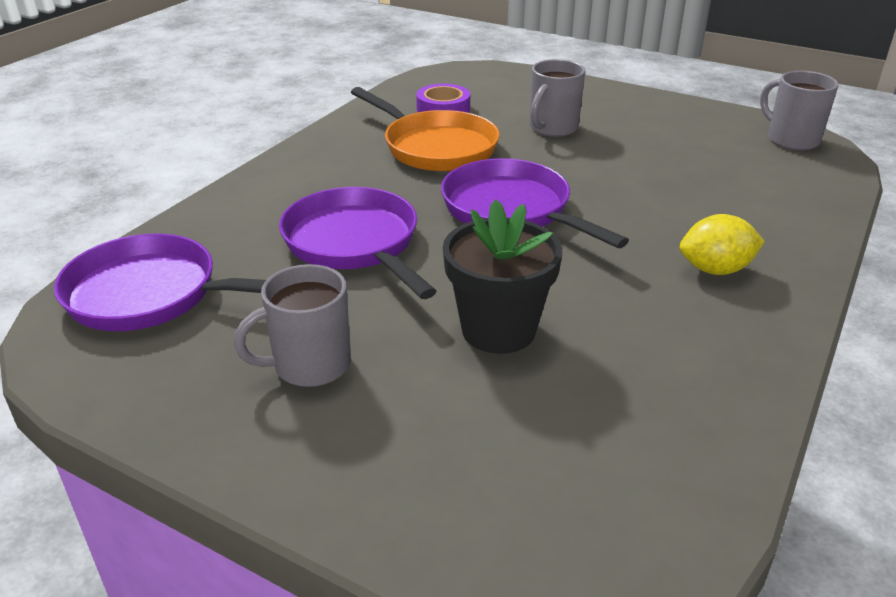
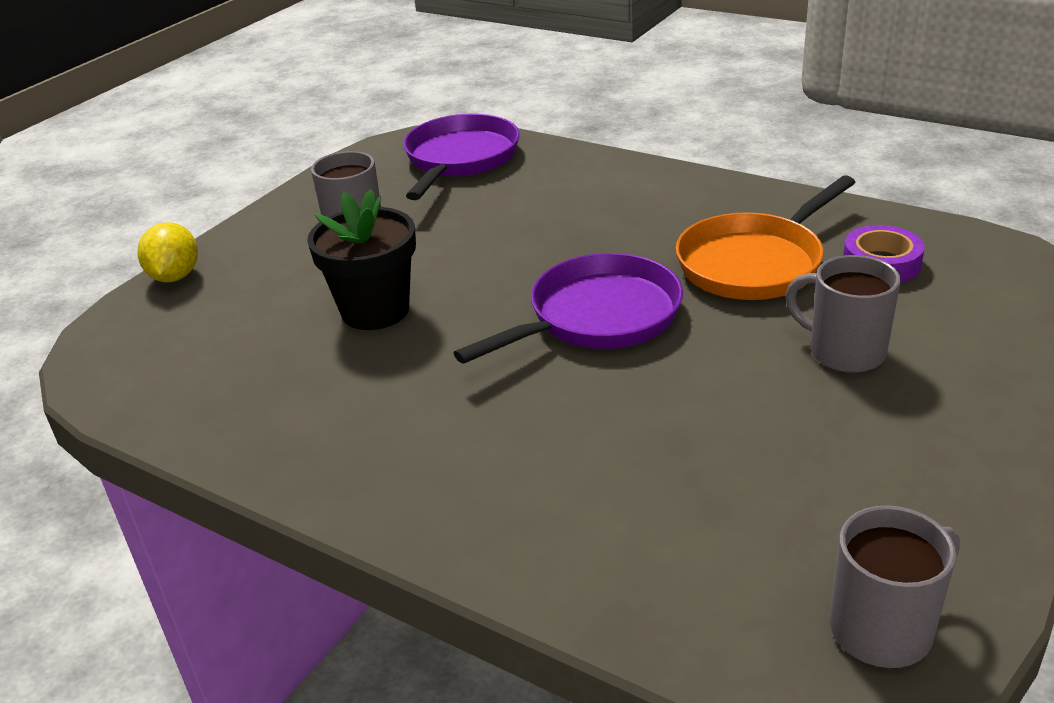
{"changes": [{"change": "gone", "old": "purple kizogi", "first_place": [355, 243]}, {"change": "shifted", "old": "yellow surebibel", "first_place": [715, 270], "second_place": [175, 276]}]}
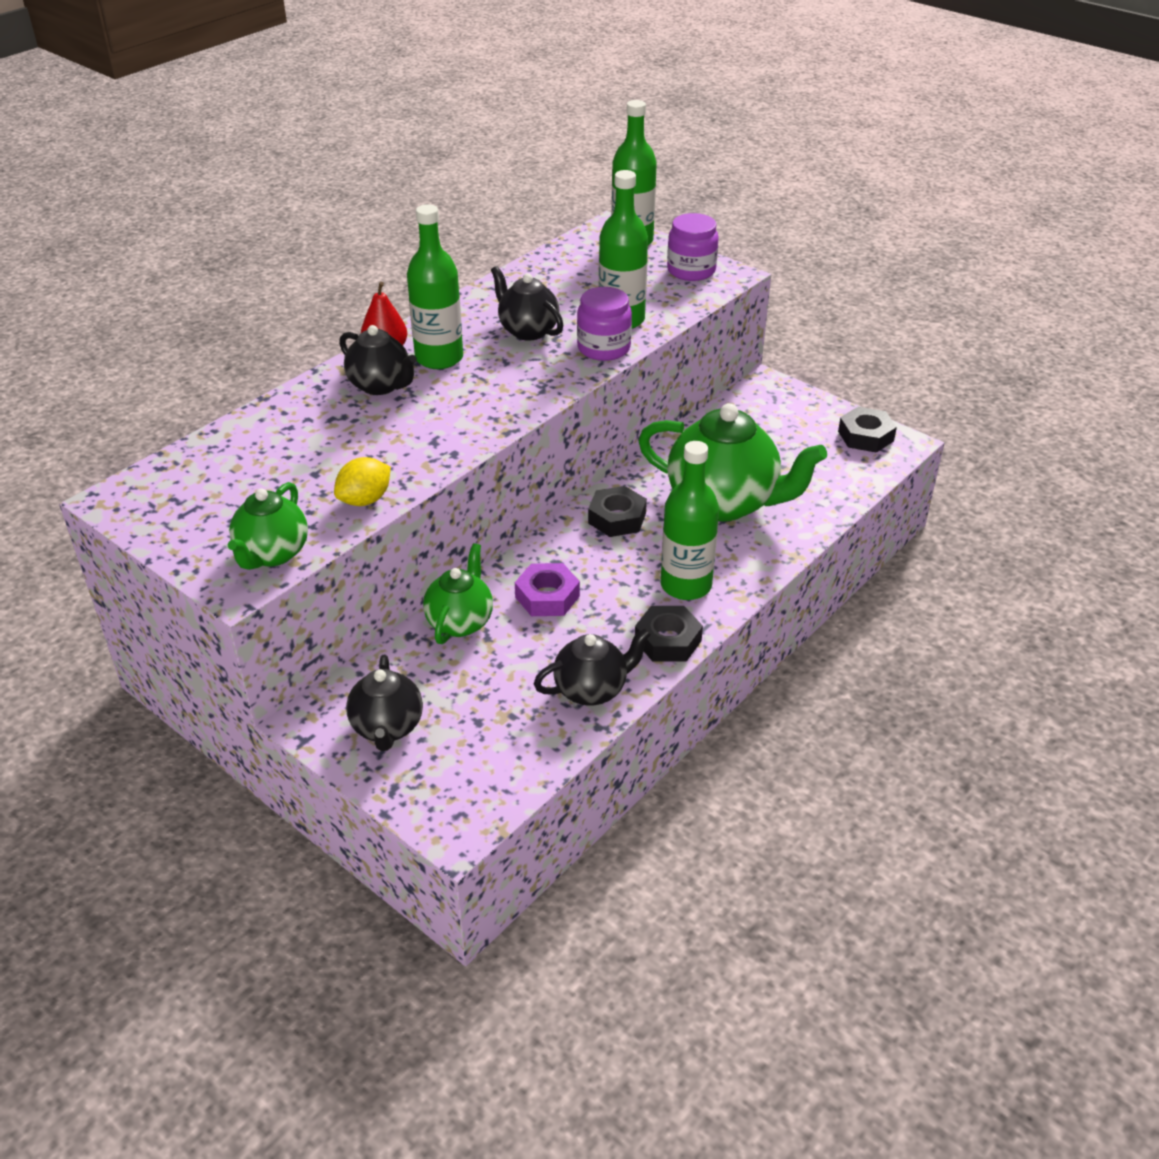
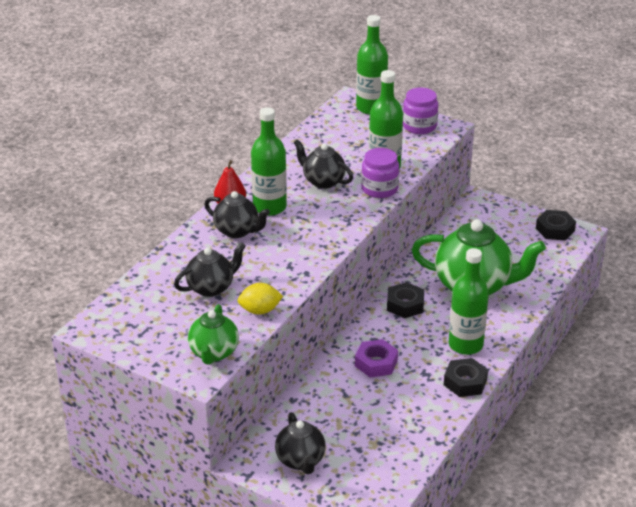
{"changes": [{"change": "gone", "old": "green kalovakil", "first_place": [460, 622]}, {"change": "shifted", "old": "black kalovakil", "first_place": [592, 690], "second_place": [211, 288]}, {"change": "rotated", "old": "yellow surebibel", "first_place": [365, 500], "second_place": [260, 311], "degrees": 45}]}
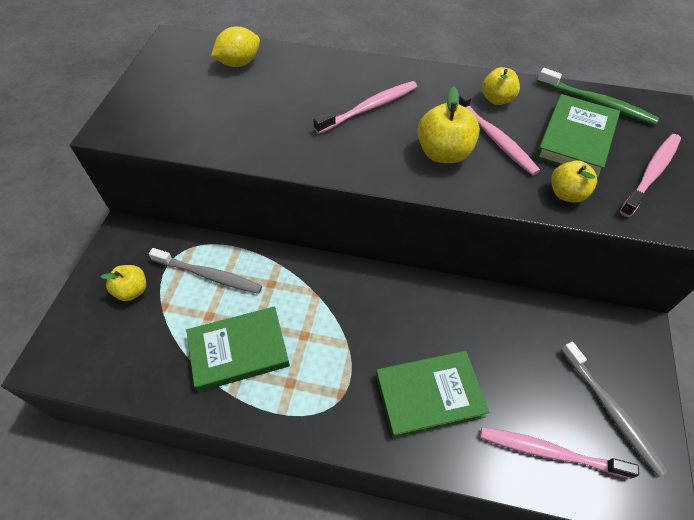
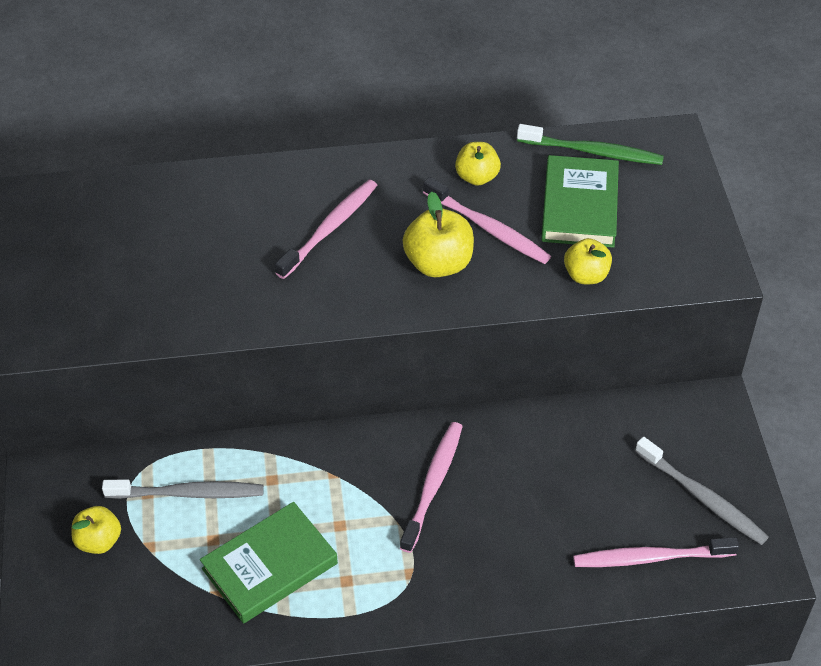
{"changes": [{"change": "gone", "old": "yellow surebibel", "first_place": [239, 63]}, {"change": "gone", "old": "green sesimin", "first_place": [429, 395]}, {"change": "shifted", "old": "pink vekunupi", "first_place": [651, 174], "second_place": [433, 484]}]}
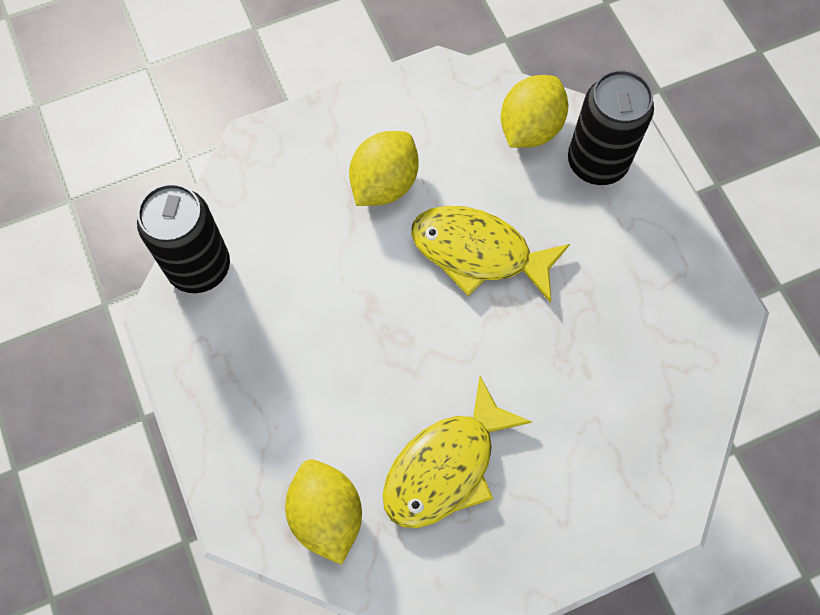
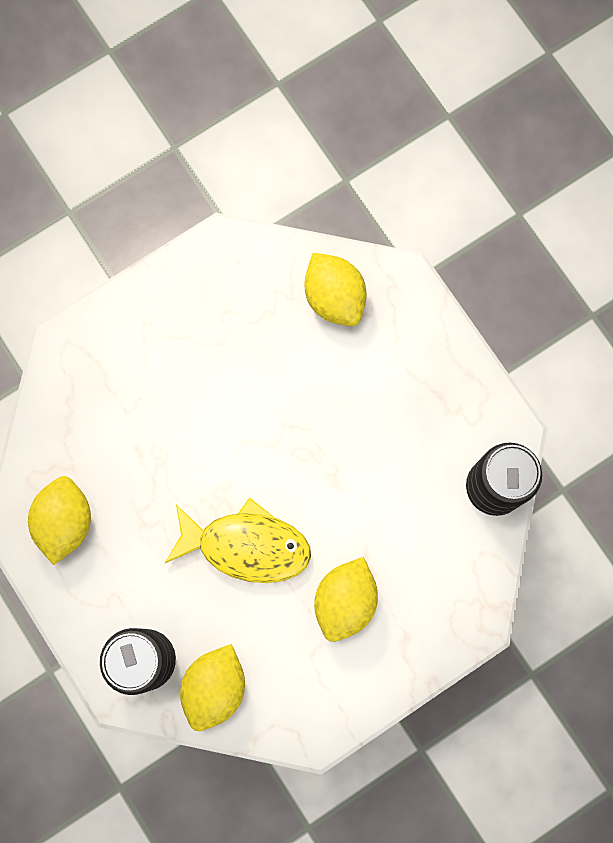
{"changes": [{"change": "gone", "old": "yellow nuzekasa", "first_place": [446, 466]}, {"change": "new", "new": "yellow surebibel", "second_place": [65, 522]}]}
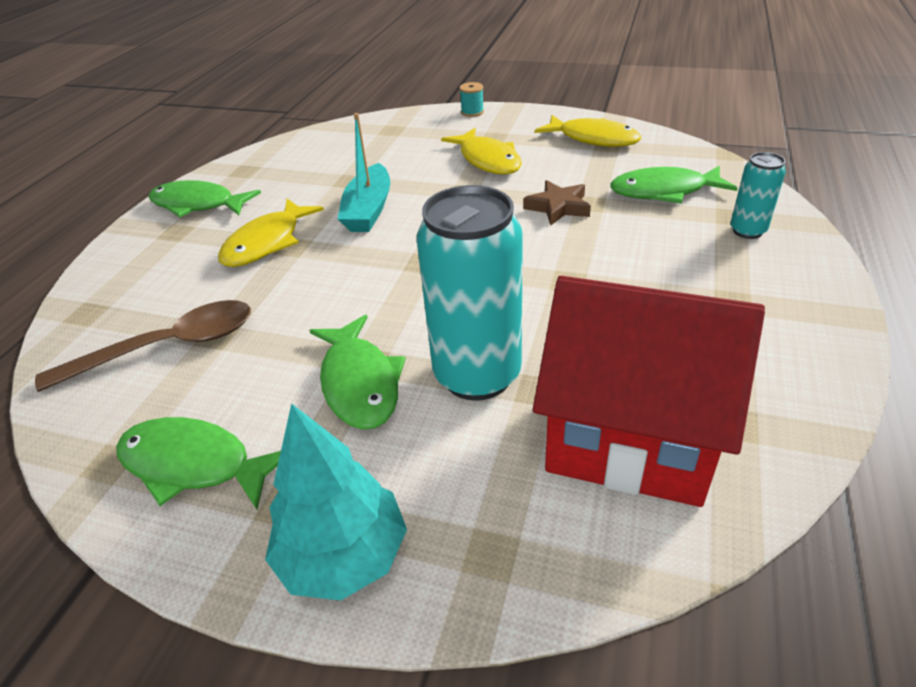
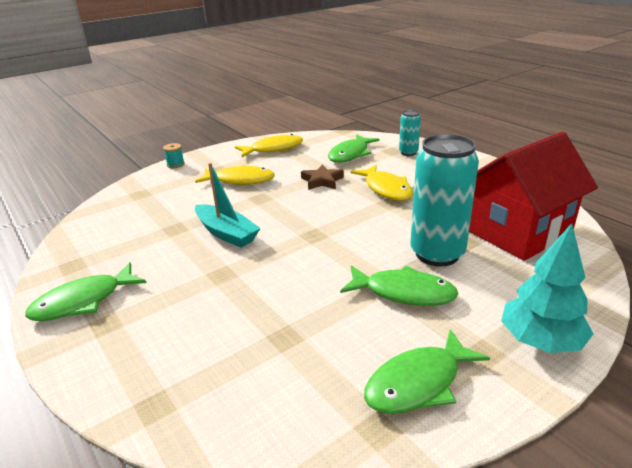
{"changes": [{"change": "gone", "old": "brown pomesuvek", "first_place": [168, 347]}, {"change": "shifted", "old": "yellow nuzekasa", "first_place": [267, 243], "second_place": [386, 189]}]}
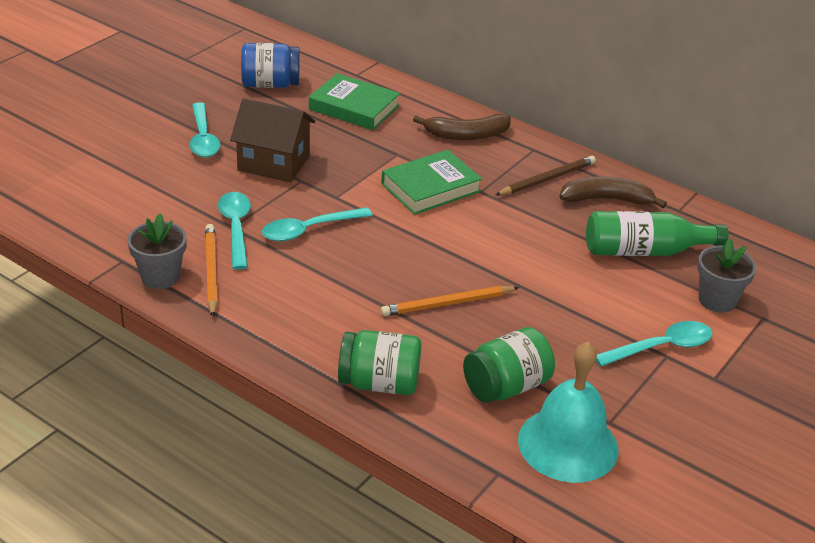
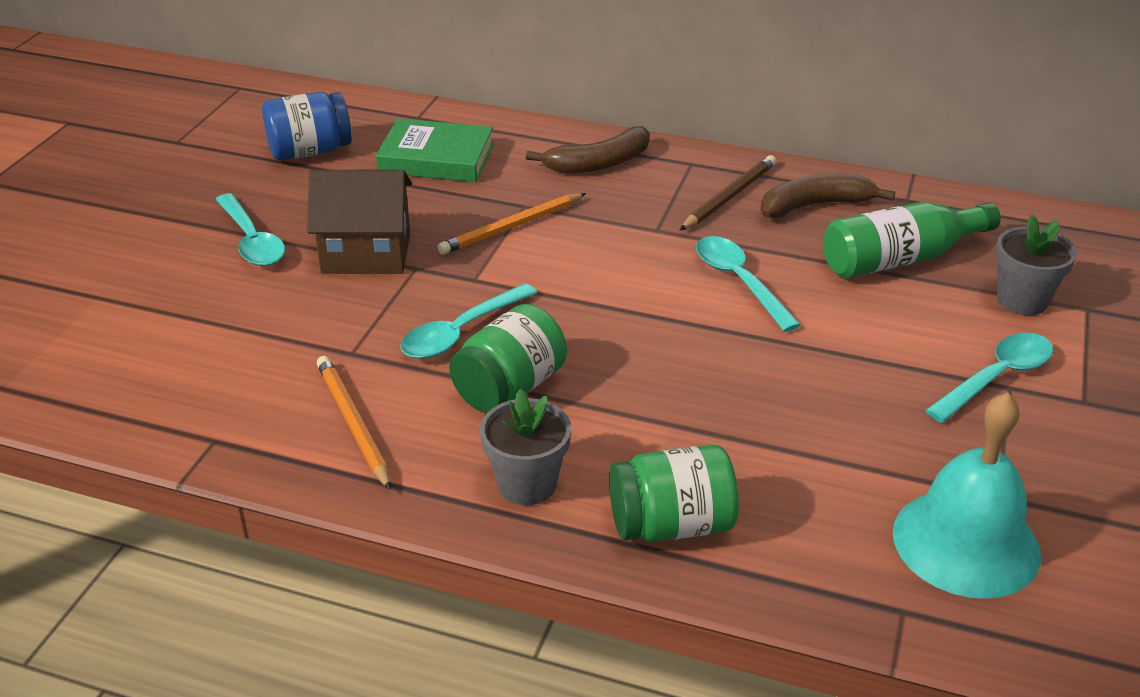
{"changes": [{"change": "gone", "old": "green sesimin", "first_place": [430, 187]}, {"change": "shifted", "old": "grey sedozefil", "first_place": [160, 277], "second_place": [527, 484]}, {"change": "shifted", "old": "turquoise pomesuvek", "first_place": [236, 228], "second_place": [739, 282]}, {"change": "shifted", "old": "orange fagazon", "first_place": [447, 304], "second_place": [512, 227]}, {"change": "shifted", "old": "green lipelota", "first_place": [506, 387], "second_place": [510, 388]}]}
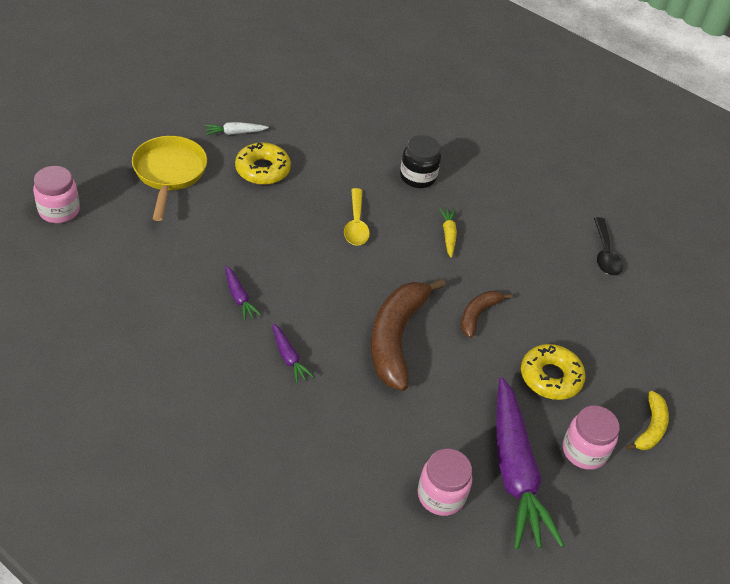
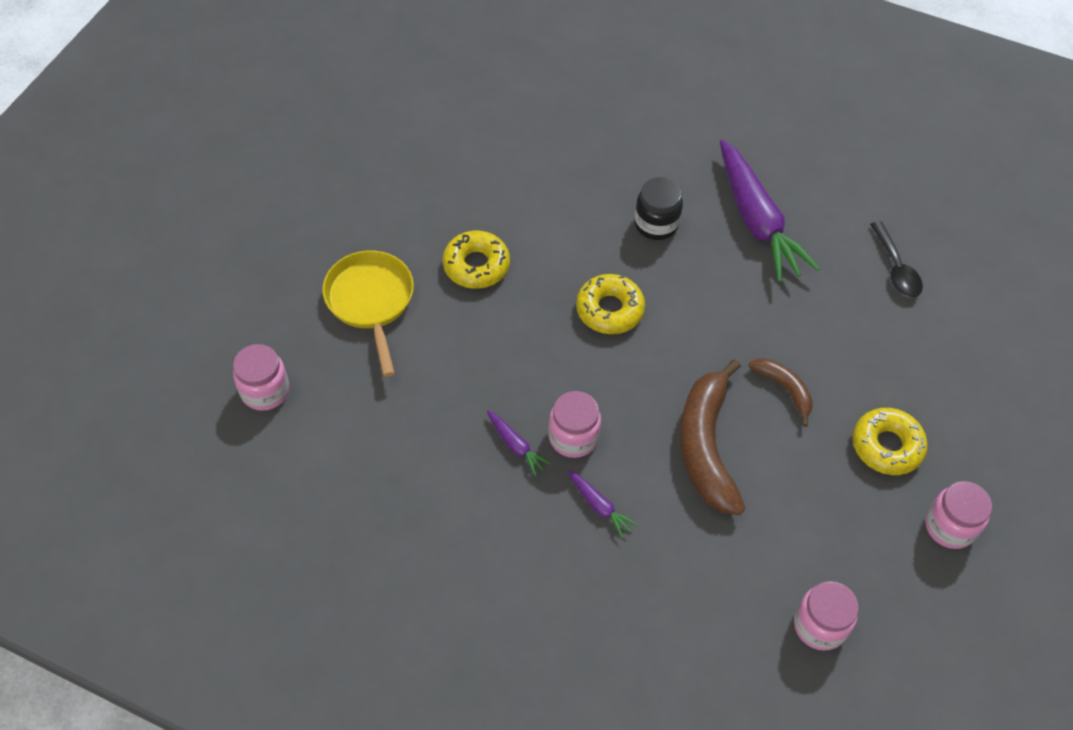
{"changes": [{"change": "gone", "old": "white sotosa", "first_place": [235, 133]}, {"change": "gone", "old": "yellow sotosa", "first_place": [448, 235]}, {"change": "gone", "old": "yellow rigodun", "first_place": [650, 428]}, {"change": "new", "new": "pink lipelota", "second_place": [573, 437]}, {"change": "shifted", "old": "purple sotosa", "first_place": [514, 472], "second_place": [756, 220]}, {"change": "swapped", "old": "yellow pomesuvek", "new": "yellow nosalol", "first_place": [356, 224], "second_place": [609, 310]}, {"change": "rotated", "old": "brown rigodun", "first_place": [478, 315], "second_place": [784, 389], "degrees": 120}]}
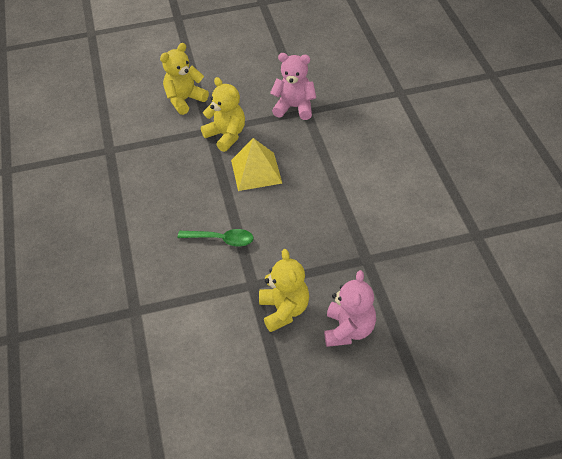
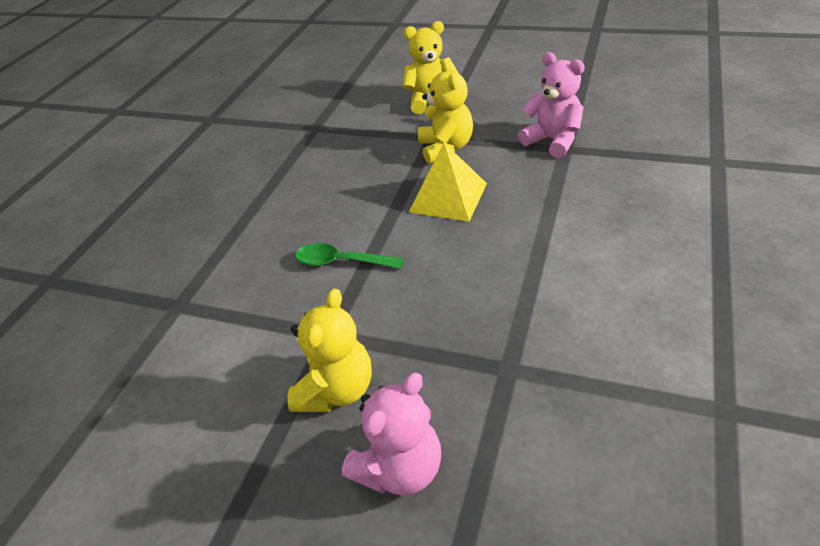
{"changes": [{"change": "rotated", "old": "green pomesuvek", "first_place": [221, 240], "second_place": [341, 262], "degrees": 150}]}
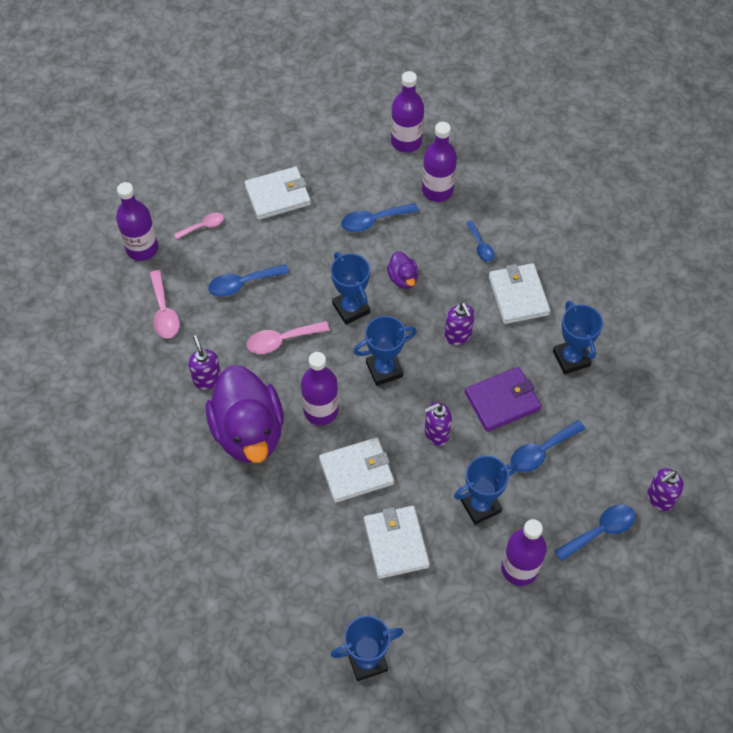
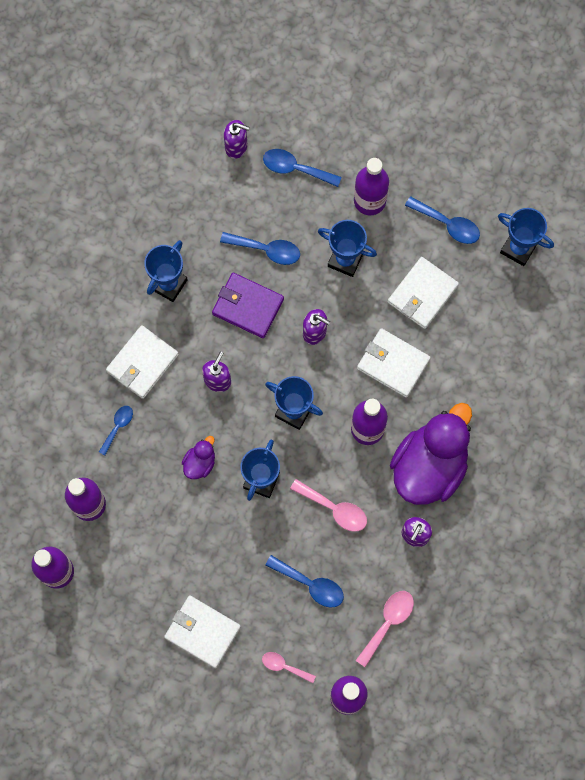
{"changes": [{"change": "shifted", "old": "blue pomesuvek", "first_place": [373, 221], "second_place": [448, 224]}]}
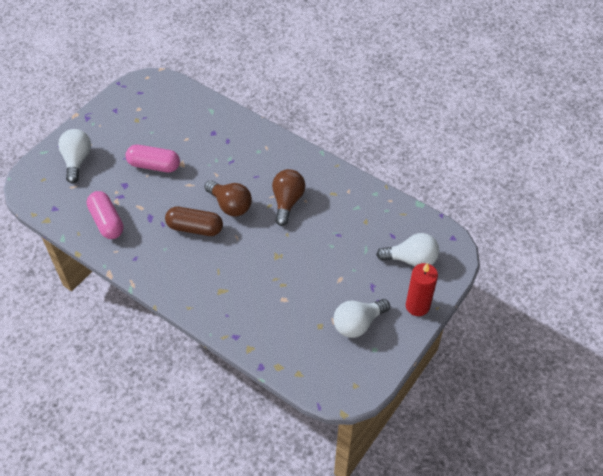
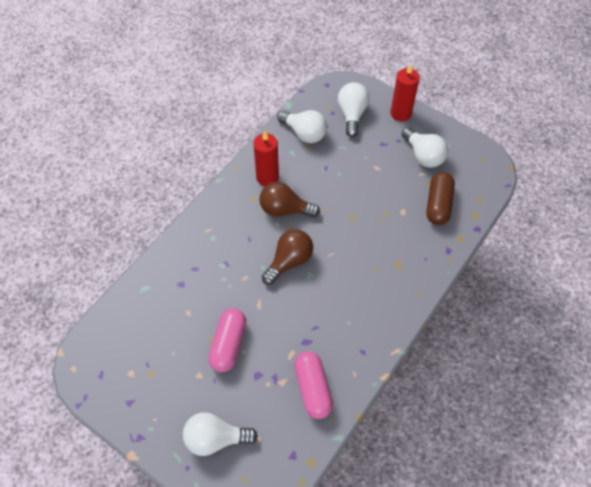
{"changes": [{"change": "new", "new": "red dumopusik", "second_place": [267, 177]}, {"change": "new", "new": "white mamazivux", "second_place": [304, 133]}, {"change": "shifted", "old": "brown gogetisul", "first_place": [195, 228], "second_place": [438, 204]}, {"change": "rotated", "old": "pink gogetisul", "first_place": [107, 222], "second_place": [313, 389], "degrees": -75}]}
